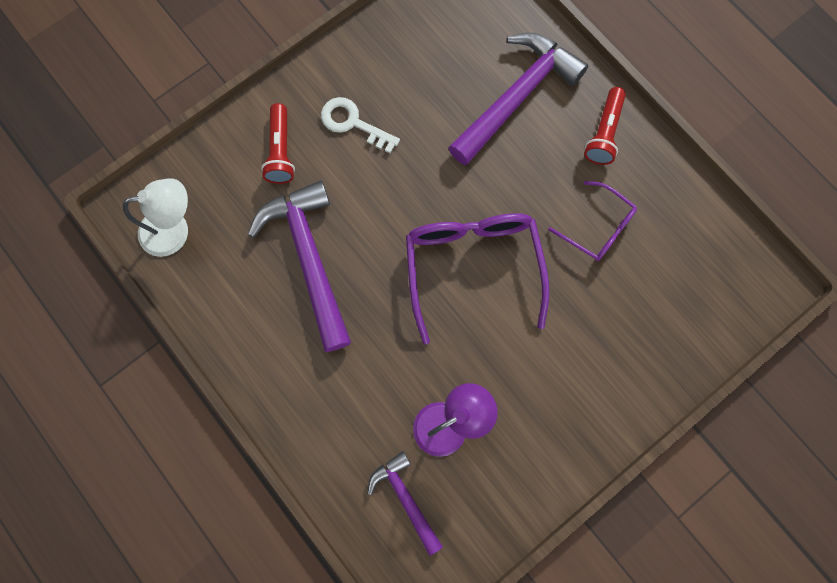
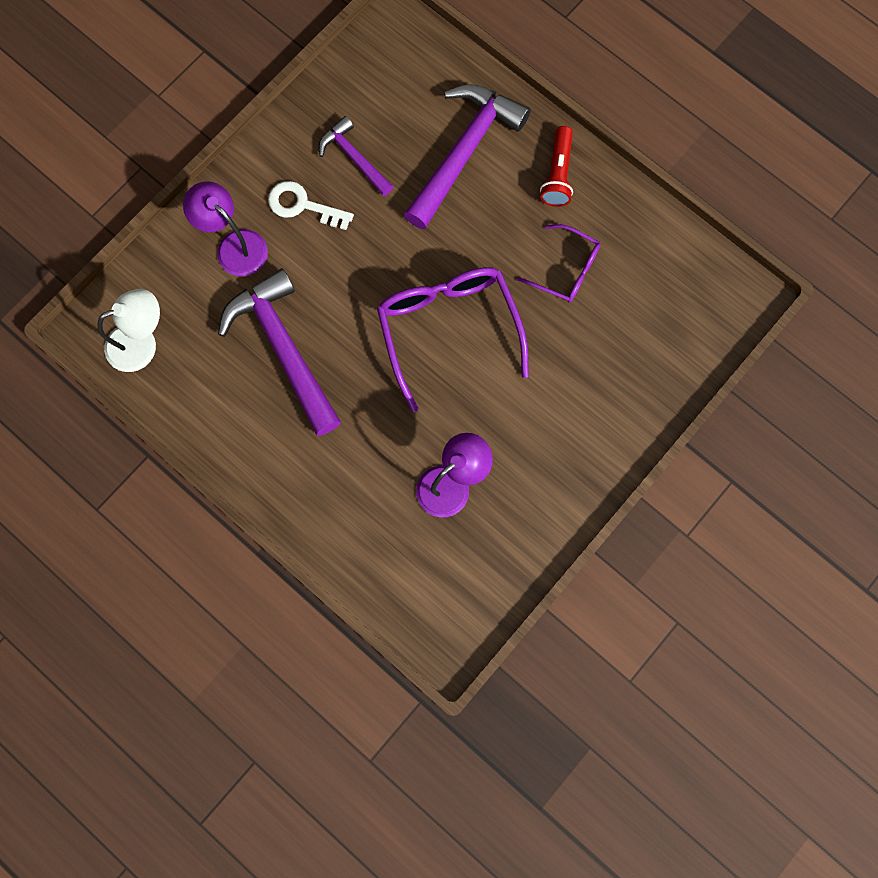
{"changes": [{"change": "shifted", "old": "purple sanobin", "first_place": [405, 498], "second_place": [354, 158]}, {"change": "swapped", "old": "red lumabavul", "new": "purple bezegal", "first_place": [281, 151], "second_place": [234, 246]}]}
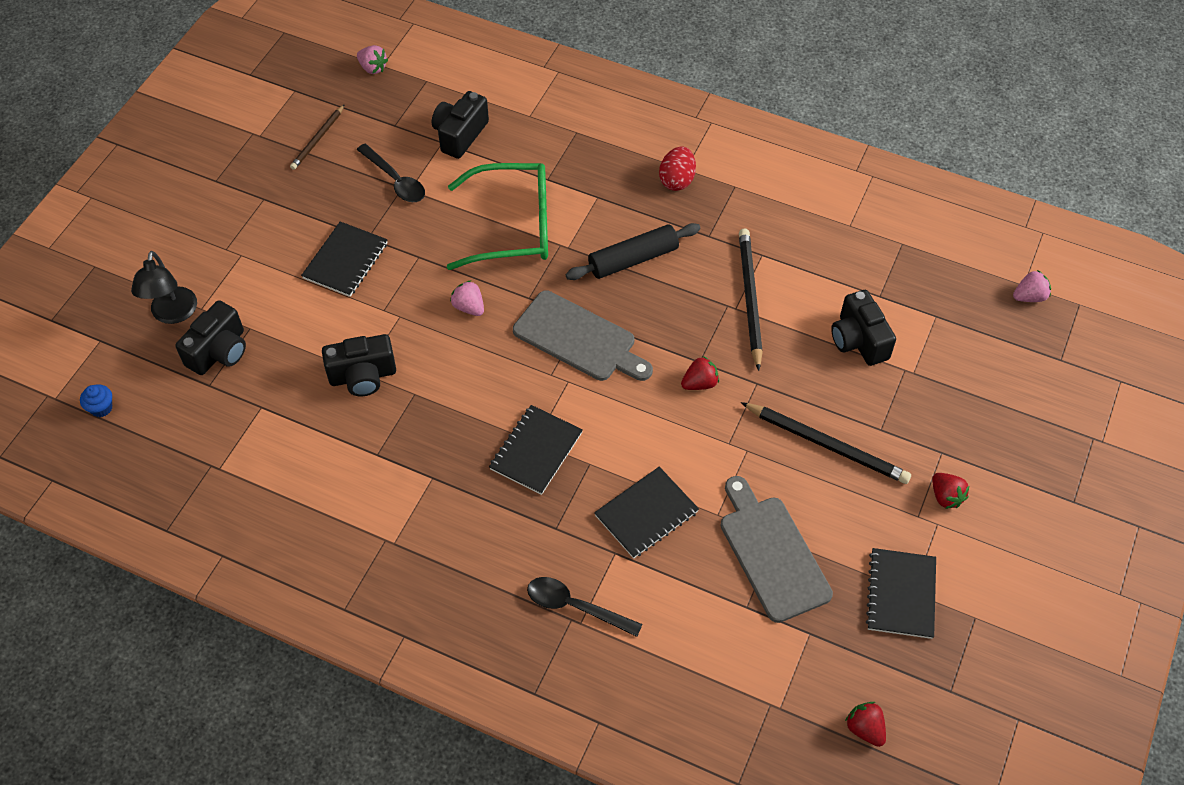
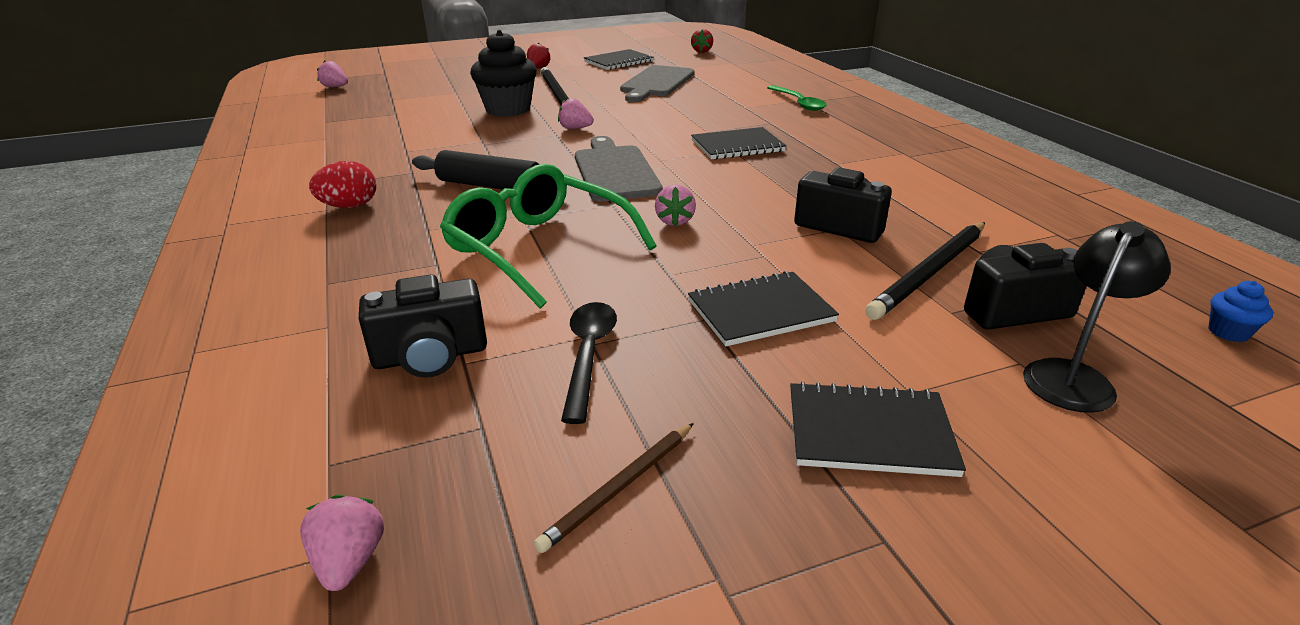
{"changes": [{"change": "gone", "old": "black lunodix", "first_place": [858, 340]}, {"change": "new", "new": "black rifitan", "second_place": [508, 109]}, {"change": "shifted", "old": "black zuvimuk", "first_place": [646, 514], "second_place": [869, 432]}, {"change": "shifted", "old": "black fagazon", "first_place": [749, 298], "second_place": [930, 273]}, {"change": "repainted", "old": "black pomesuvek", "new": "green pomesuvek", "first_place": [575, 606], "second_place": [798, 103]}, {"change": "repainted", "old": "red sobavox", "new": "pink sobavox", "first_place": [699, 383], "second_place": [575, 128]}, {"change": "rotated", "old": "brown fagazon", "first_place": [318, 139], "second_place": [619, 488], "degrees": 150}]}
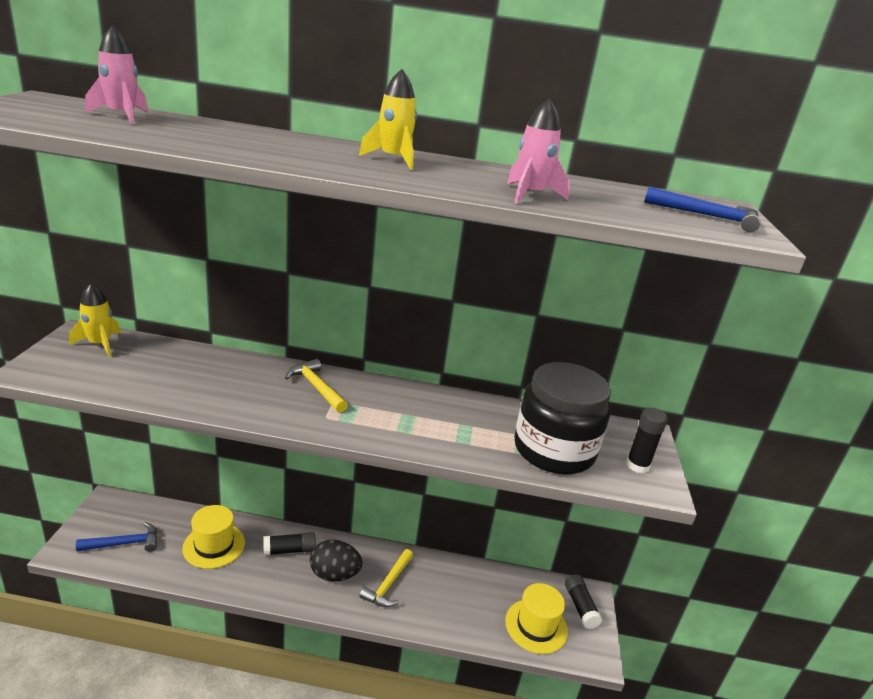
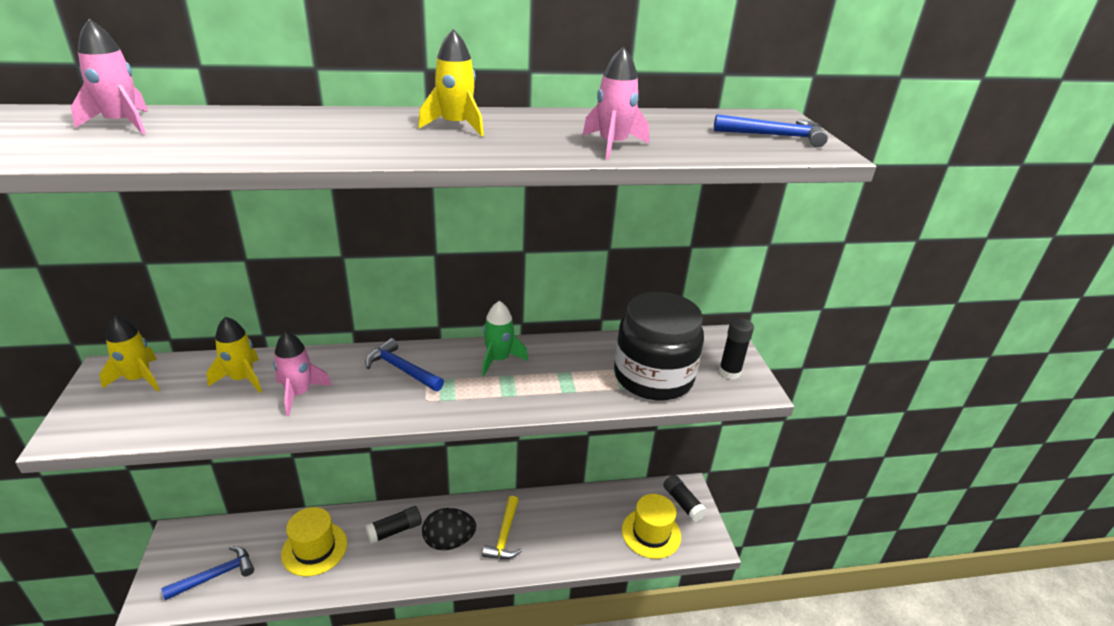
{"changes": [{"change": "new", "new": "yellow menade", "second_place": [242, 379]}, {"change": "new", "new": "pink menade", "second_place": [299, 394]}, {"change": "new", "new": "green menade", "second_place": [499, 359]}, {"change": "repainted", "old": "yellow sanobin", "new": "blue sanobin", "first_place": [316, 387], "second_place": [401, 369]}]}
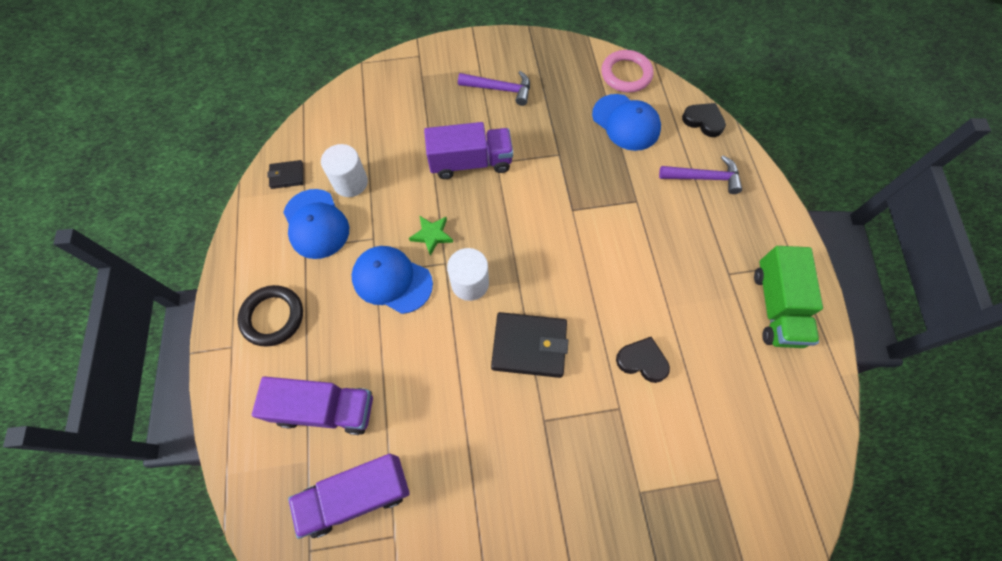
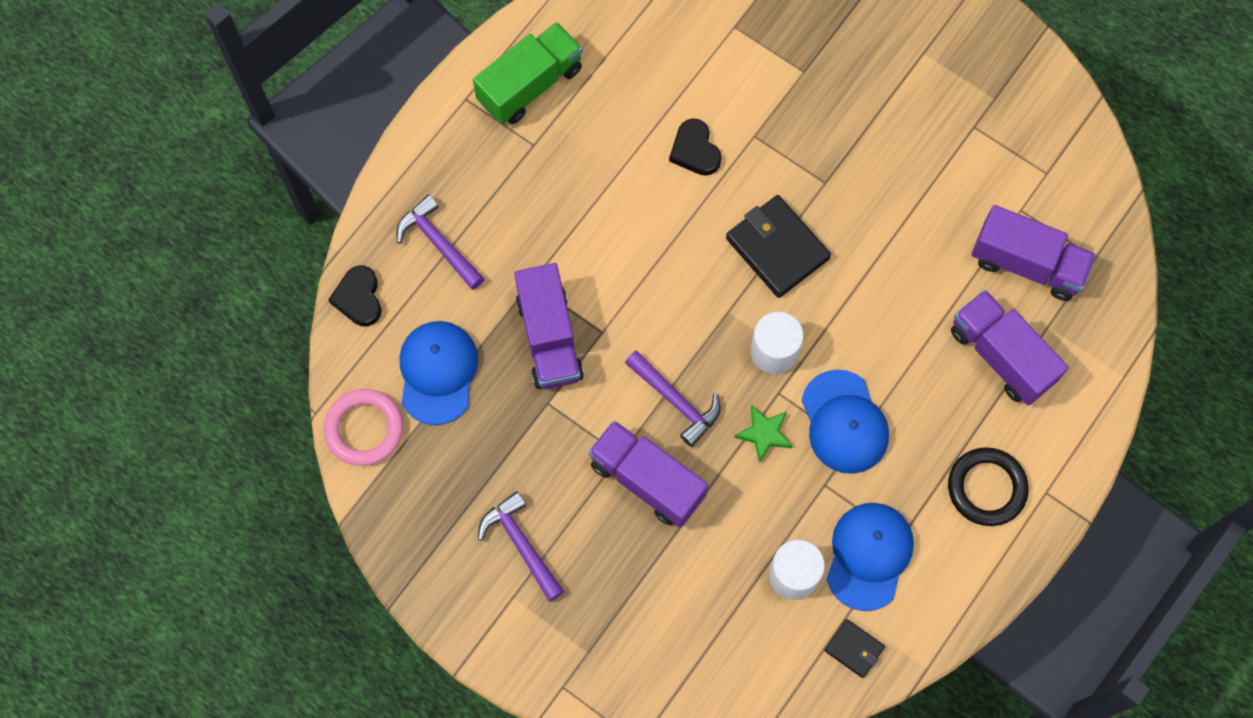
{"changes": [{"change": "new", "new": "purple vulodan", "second_place": [549, 338]}, {"change": "new", "new": "purple sanobin", "second_place": [675, 401]}]}
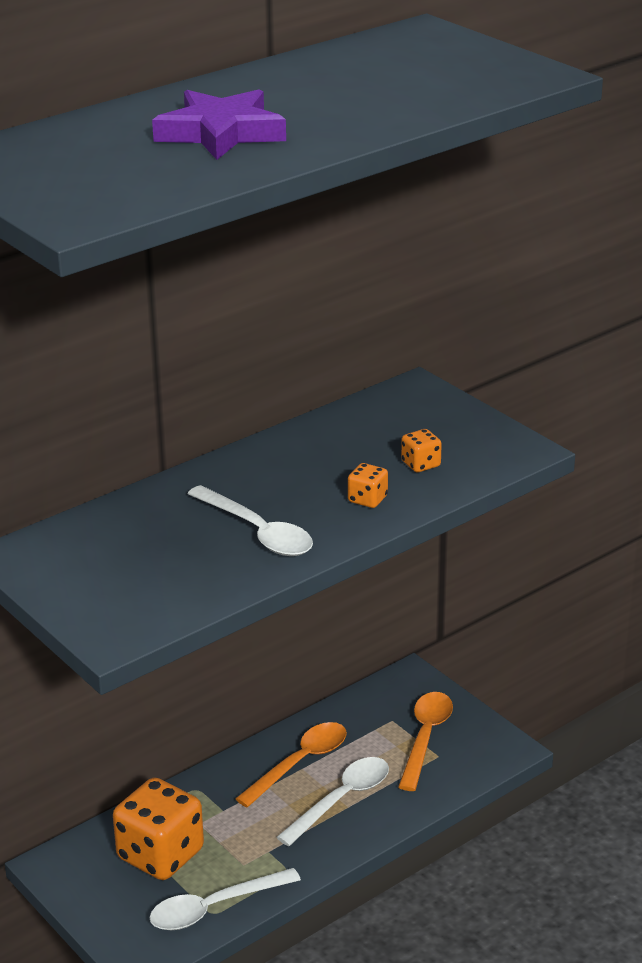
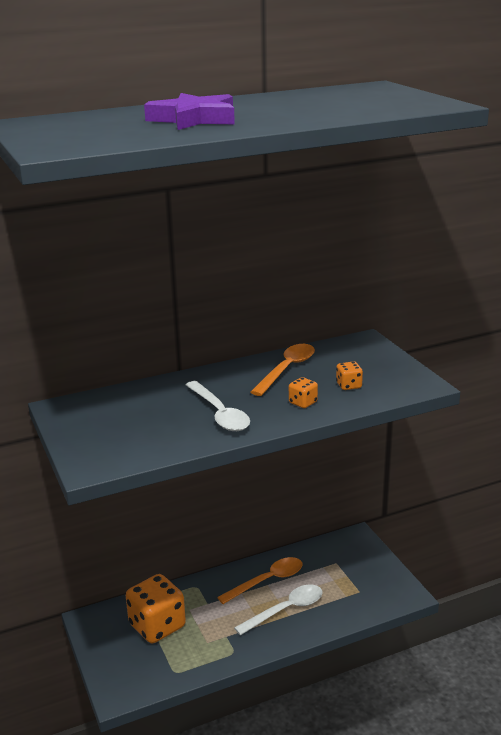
{"changes": [{"change": "gone", "old": "white pomesuvek", "first_place": [214, 907]}, {"change": "shifted", "old": "orange pomesuvek", "first_place": [425, 738], "second_place": [287, 369]}]}
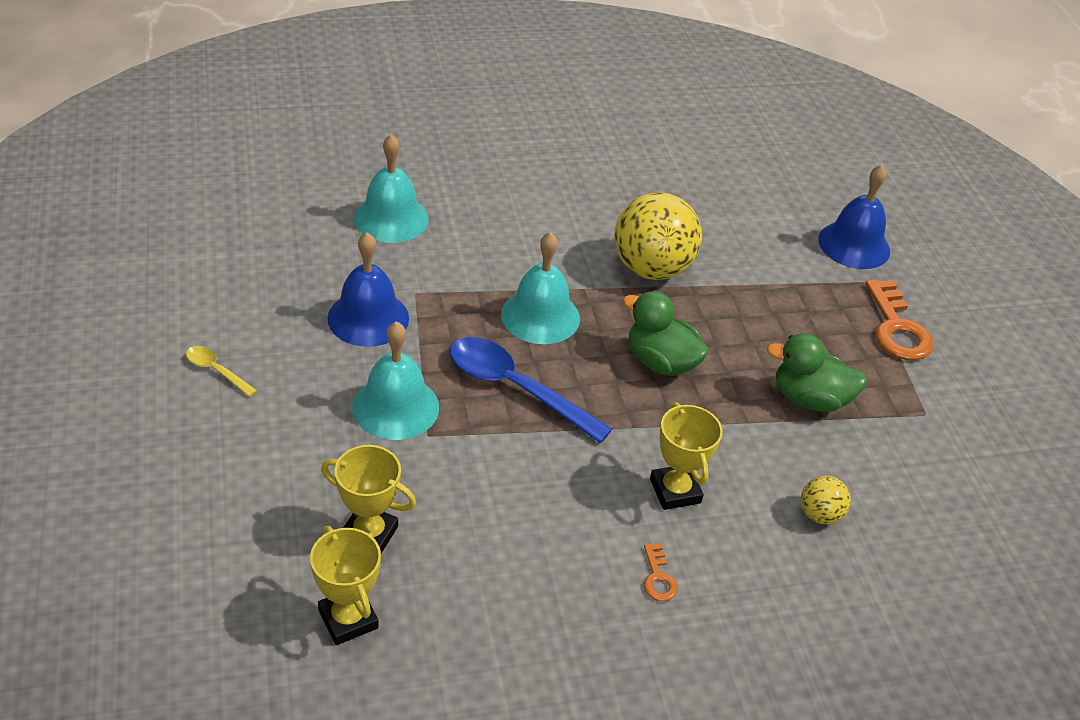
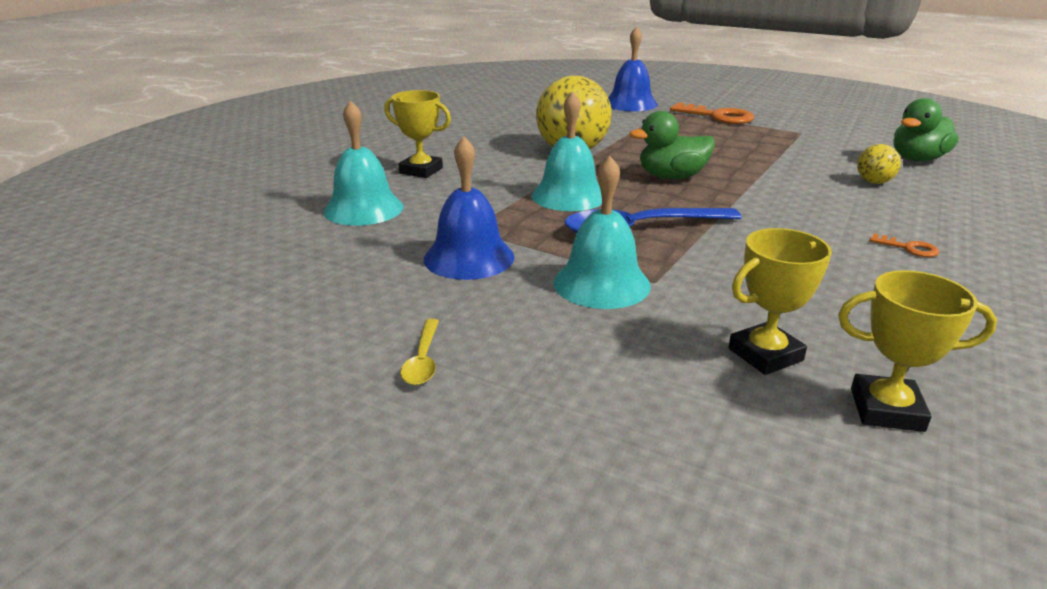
{"changes": [{"change": "shifted", "old": "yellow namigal", "first_place": [675, 491], "second_place": [421, 171]}, {"change": "shifted", "old": "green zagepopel", "first_place": [809, 399], "second_place": [917, 159]}, {"change": "rotated", "old": "yellow pomesuvek", "first_place": [216, 371], "second_place": [423, 360], "degrees": -75}]}
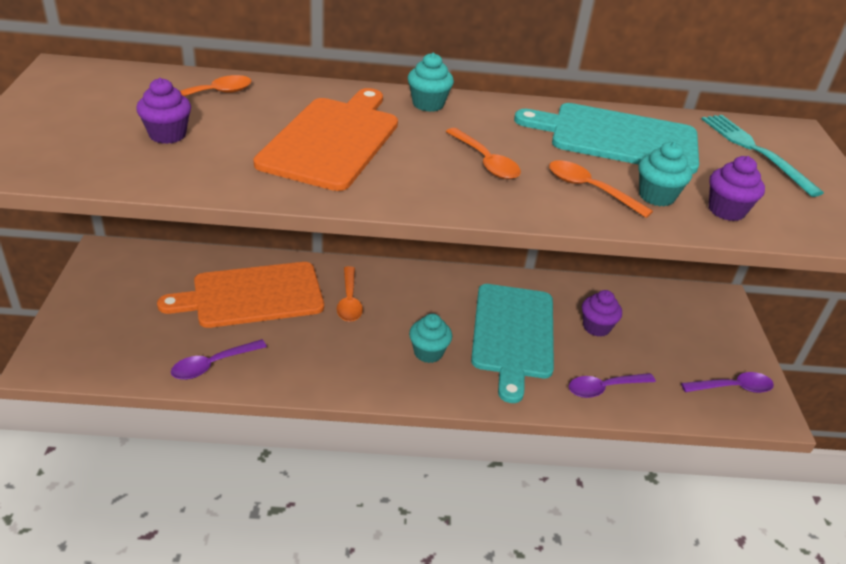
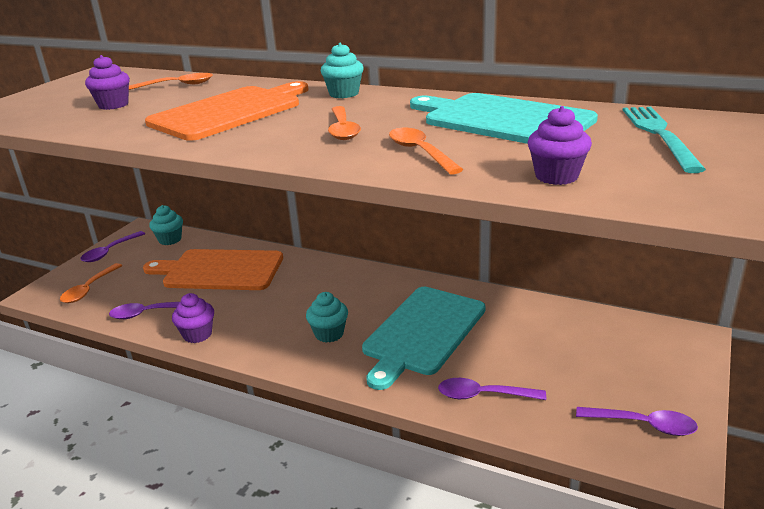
{"changes": [{"change": "new", "new": "purple pomesuvek", "second_place": [110, 252]}, {"change": "shifted", "old": "orange pomesuvek", "first_place": [349, 301], "second_place": [89, 289]}, {"change": "shifted", "old": "purple rifitan", "first_place": [596, 327], "second_place": [197, 334]}, {"change": "shifted", "old": "turquoise rifitan", "first_place": [656, 196], "second_place": [170, 240]}]}
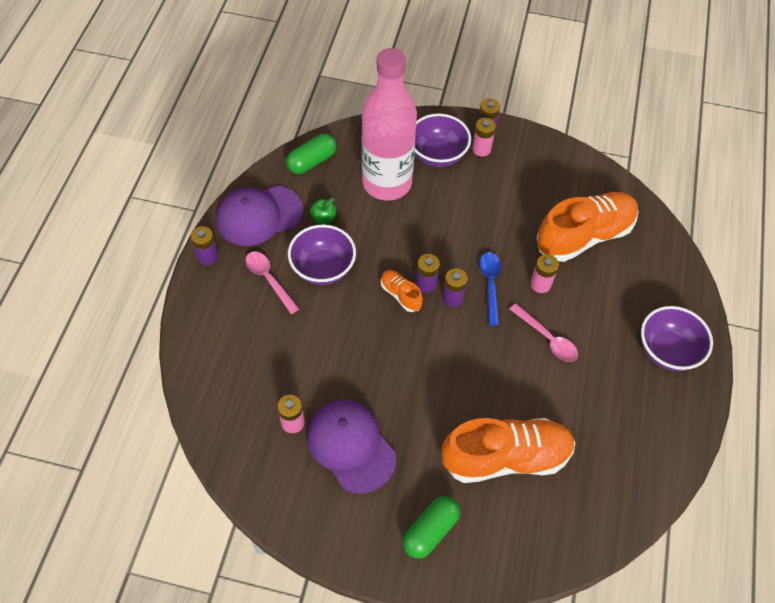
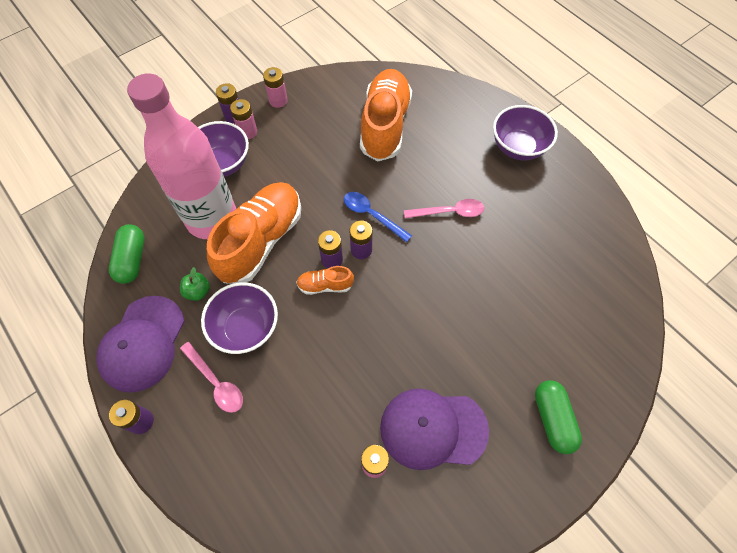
{"changes": [{"change": "shifted", "old": "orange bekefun", "first_place": [506, 457], "second_place": [261, 241]}, {"change": "shifted", "old": "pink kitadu", "first_place": [540, 284], "second_place": [278, 100]}, {"change": "rotated", "old": "pink pomesuvek", "first_place": [269, 279], "second_place": [216, 382], "degrees": -135}]}
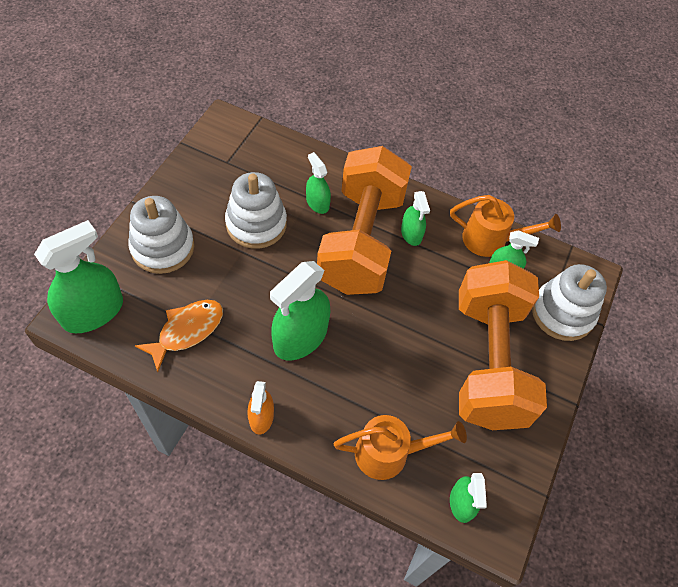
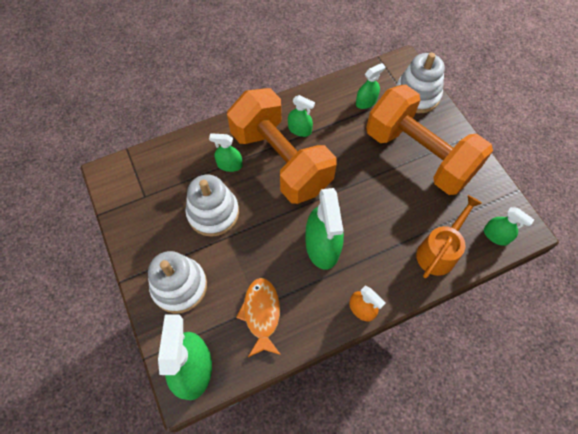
{"changes": [{"change": "gone", "old": "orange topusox", "first_place": [491, 240]}]}
